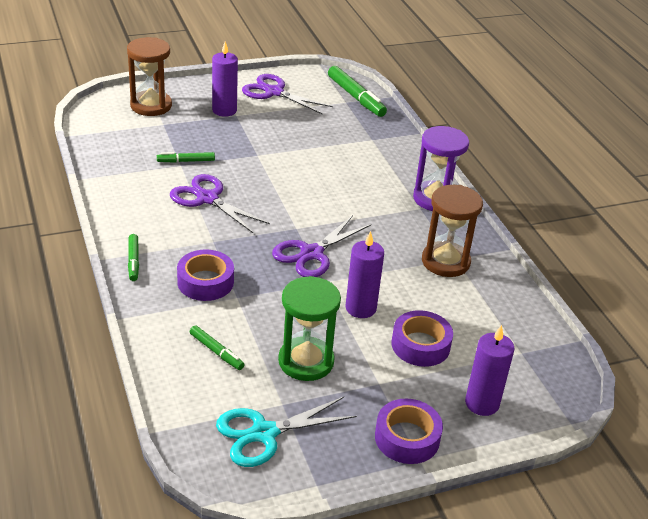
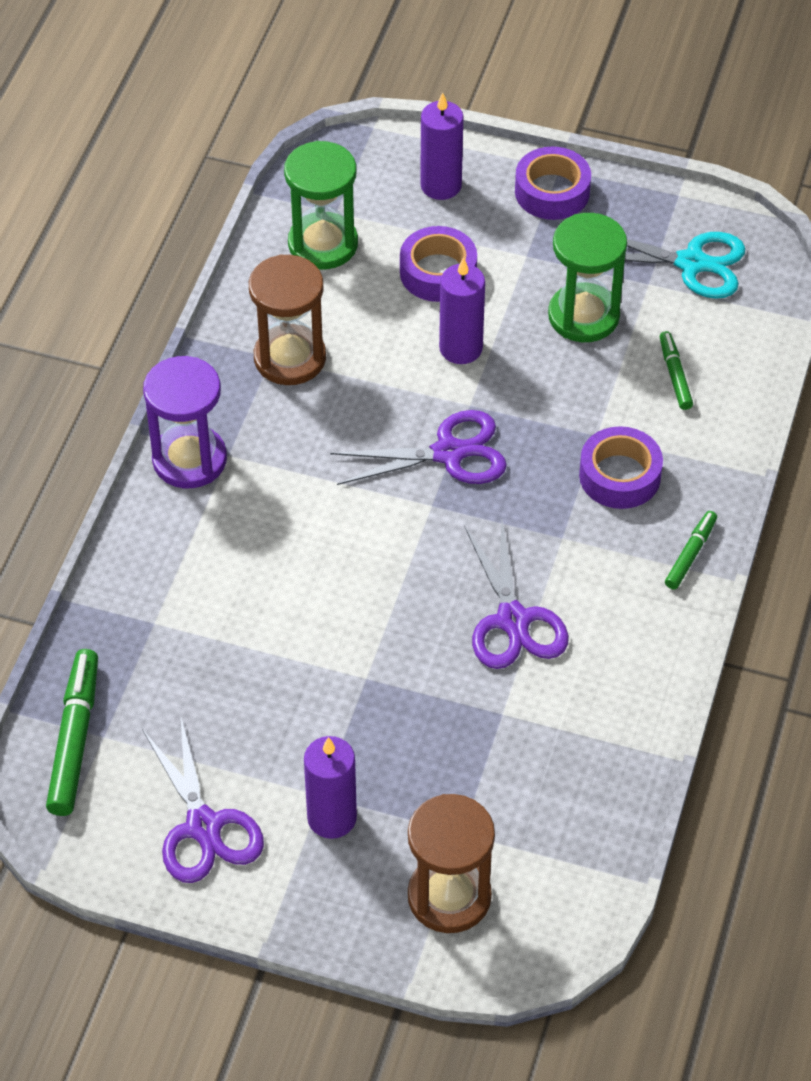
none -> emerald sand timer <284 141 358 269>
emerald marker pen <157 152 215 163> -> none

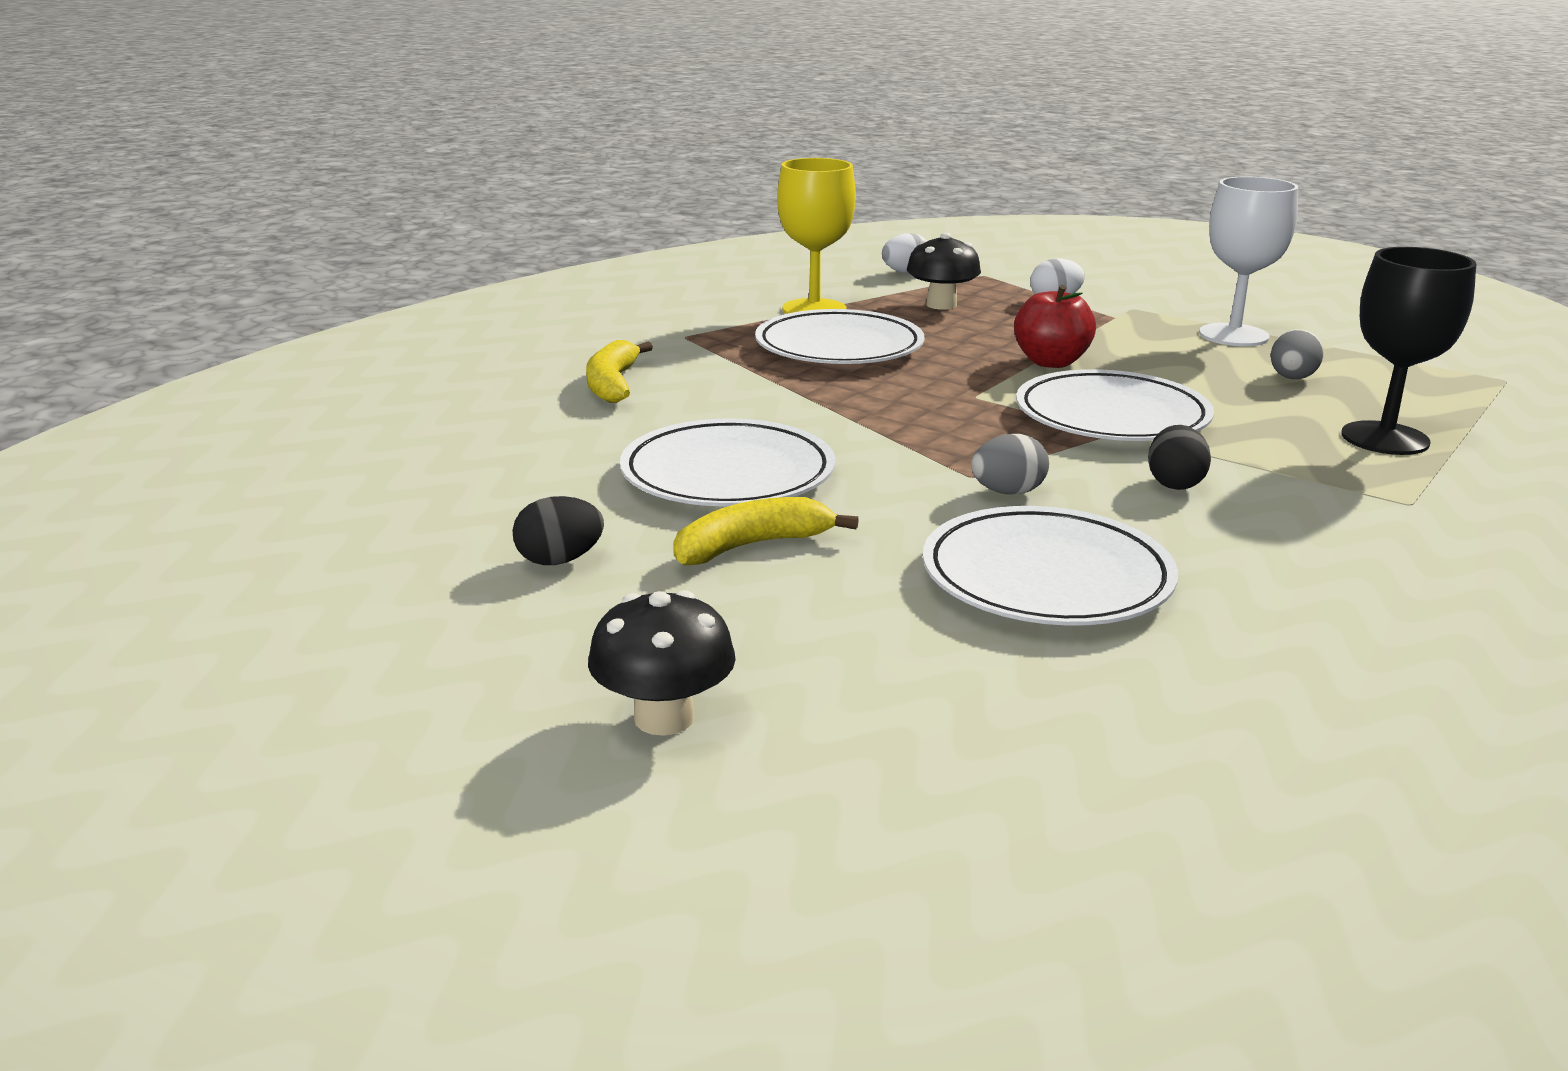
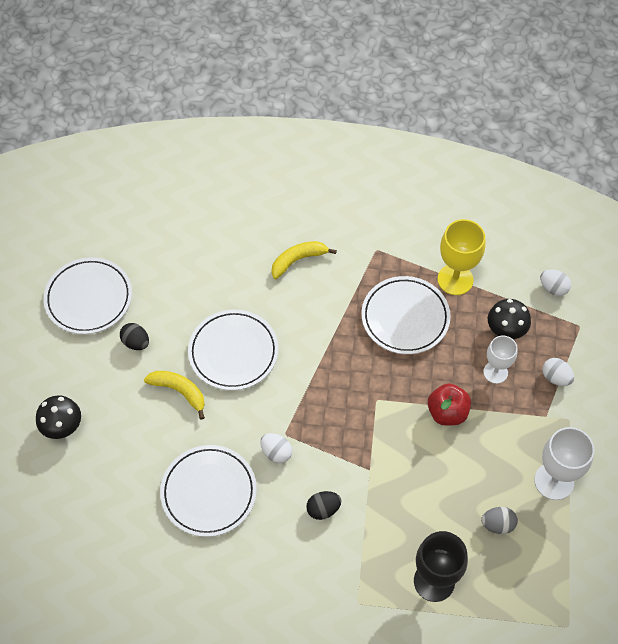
white plate <1016 369 1214 441> -> white plate <44 257 132 334>, shifted
ash-grey egg shape <971 434 1049 495> -> white egg shape <260 433 292 463>
none -> white goblet <483 336 518 384>

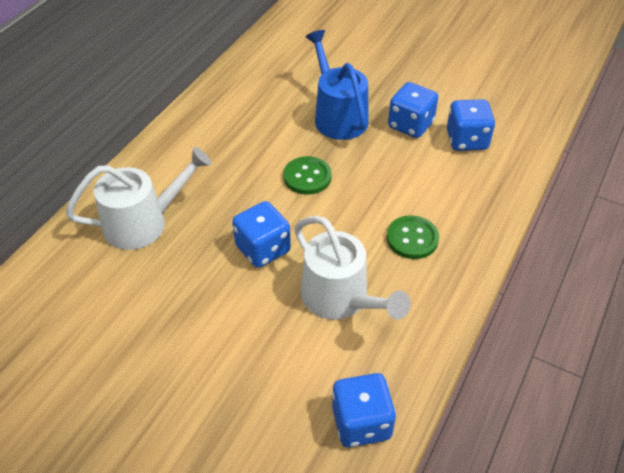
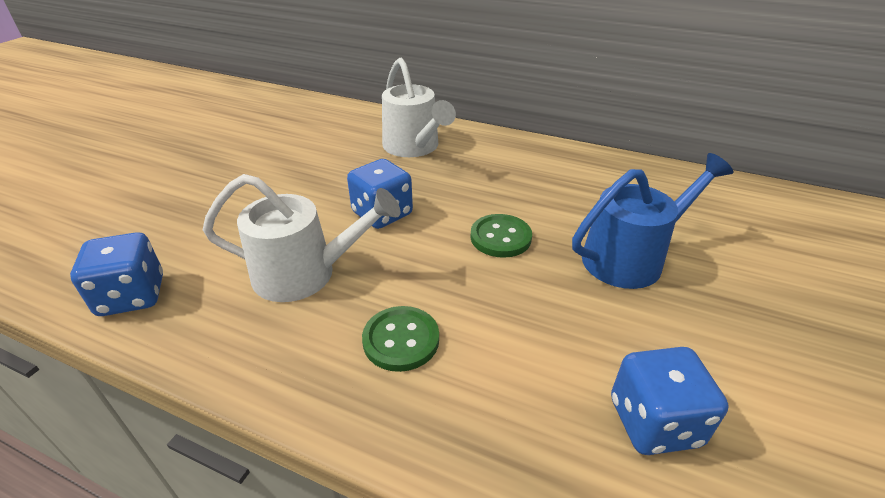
white sprinkling can <294 216 411 320> -> white sprinkling can <203 174 400 302>, 135 degrees counterclockwise
royal blue game die <388 82 438 138> -> none

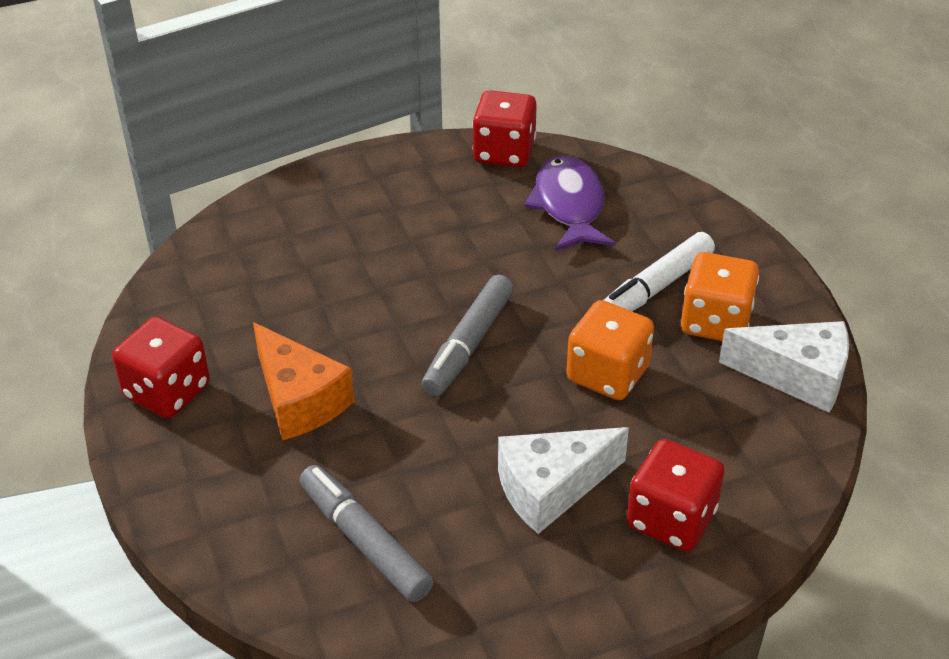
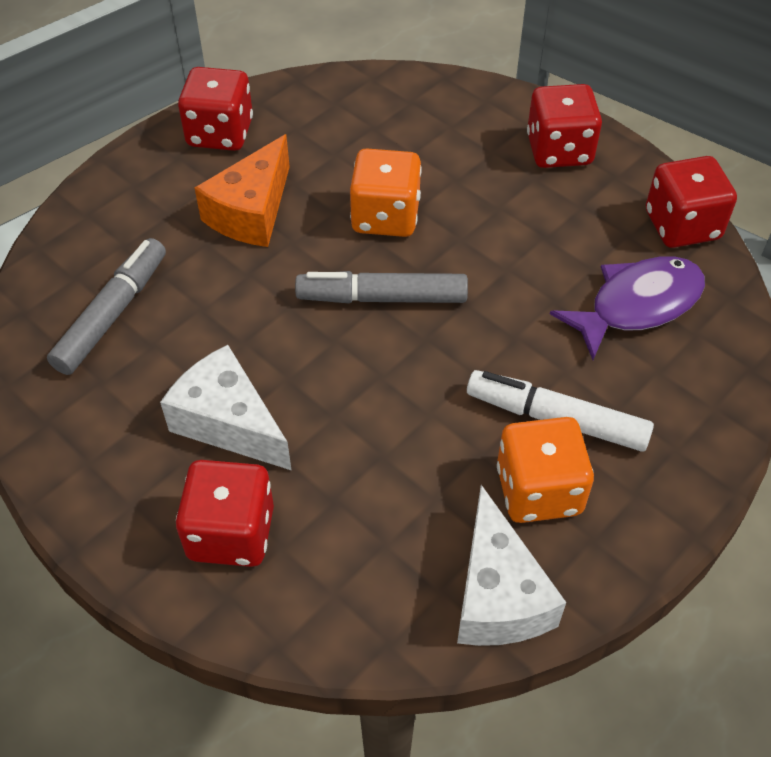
bright orange game die <566 300 654 400> -> bright orange game die <350 148 422 237>, shifted
none -> red game die <527 84 602 168>

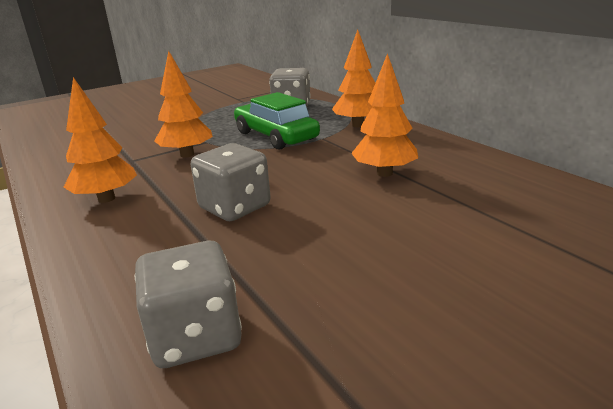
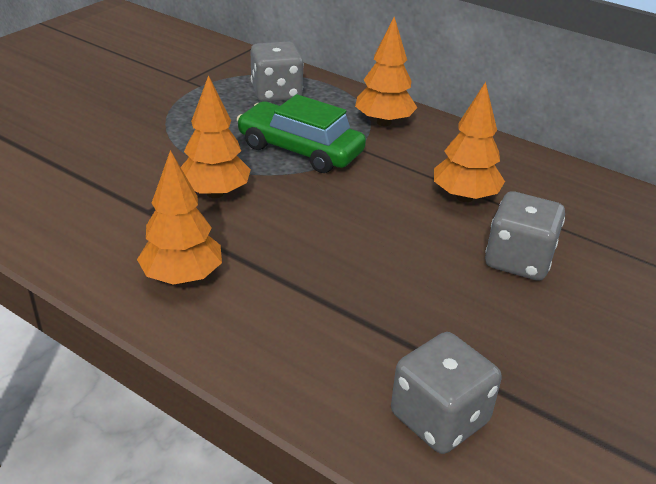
ash-grey game die <191 143 271 221> -> ash-grey game die <485 191 565 281>, shifted

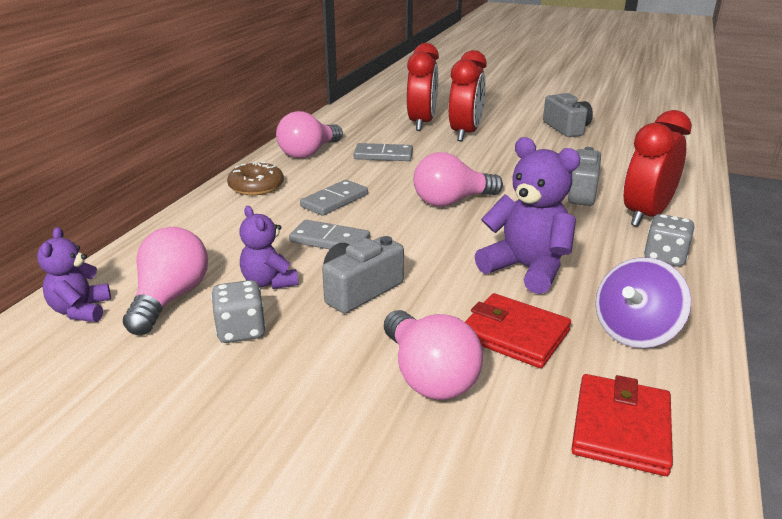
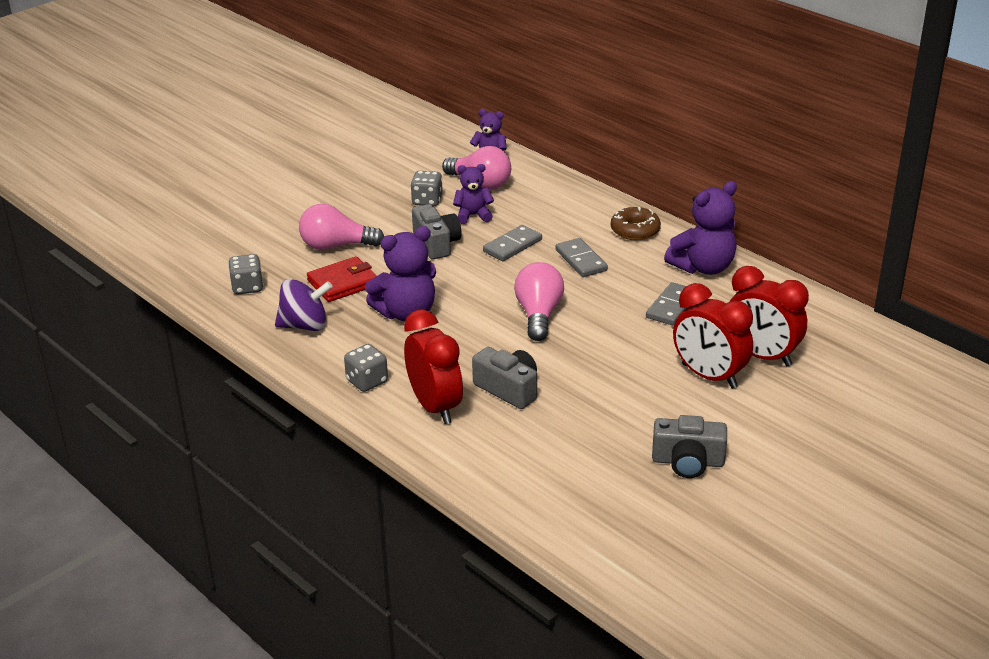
red wallet <571 374 673 476> -> ash-grey game die <228 254 263 295>
violet spinning top <595 257 691 348> -> violet spinning top <275 279 333 331>, 105 degrees clockwise
pink light bulb <276 111 343 158> -> violet teddy <664 181 737 275>

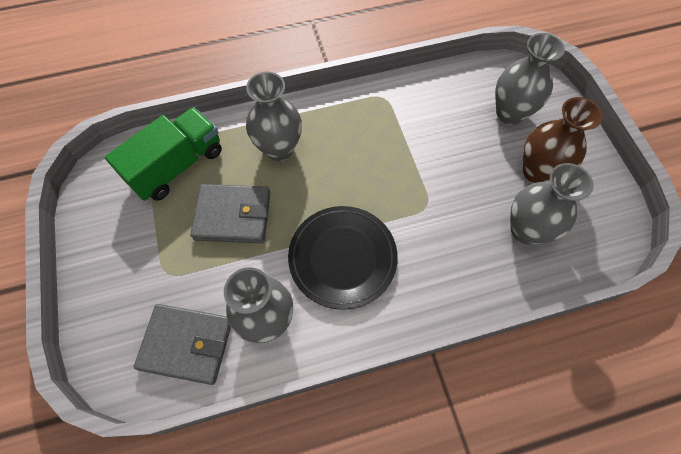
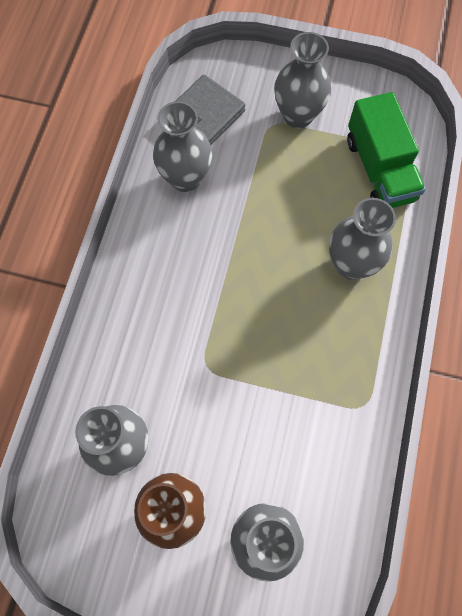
none -> ash-grey tall vase <274 32 331 128>
ash-grey wallet <190 184 270 243> -> none
ebony plate <288 206 398 310> -> none

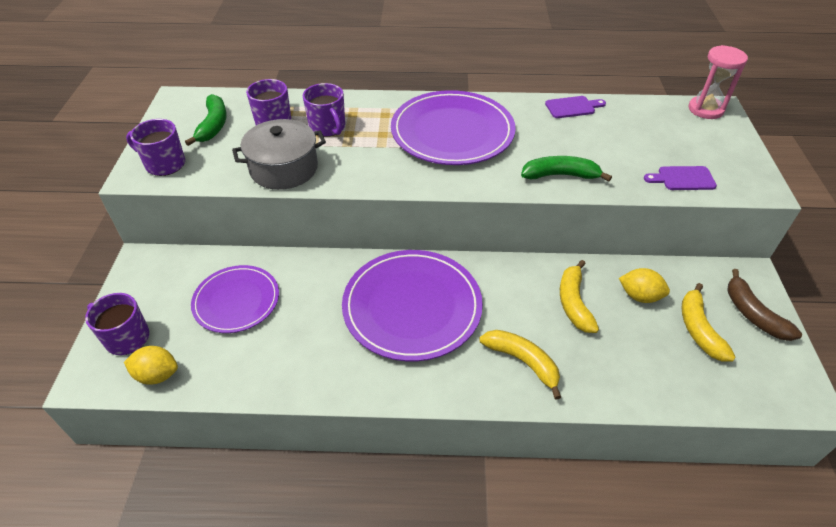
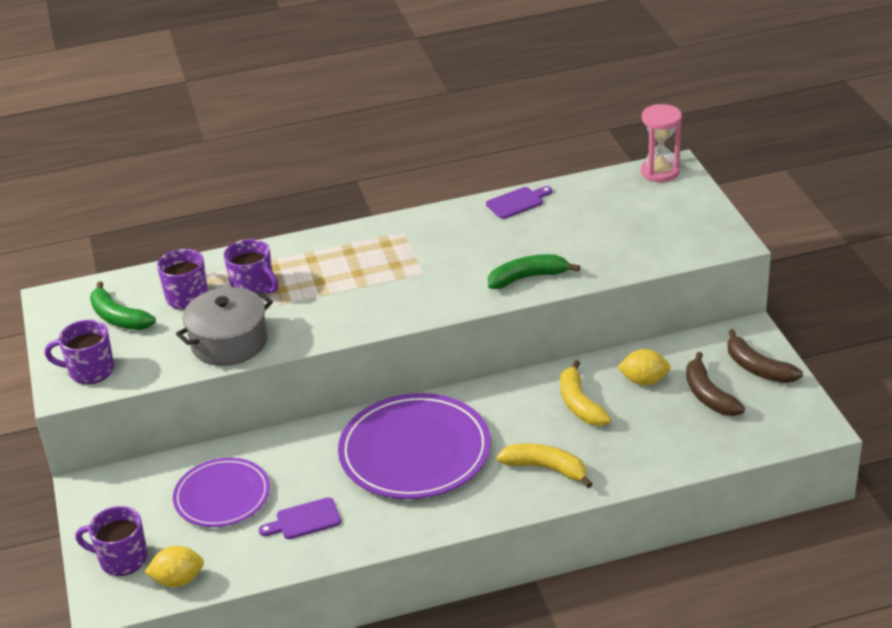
emerald toy banana <185 94 227 146> -> emerald toy banana <90 281 156 330>, 150 degrees clockwise
violet cutting board <644 166 717 190> -> violet cutting board <259 497 341 539>, shifted
golden toy banana <682 283 735 362> -> brown toy banana <686 352 745 416>
violet plate <391 90 516 165> -> none

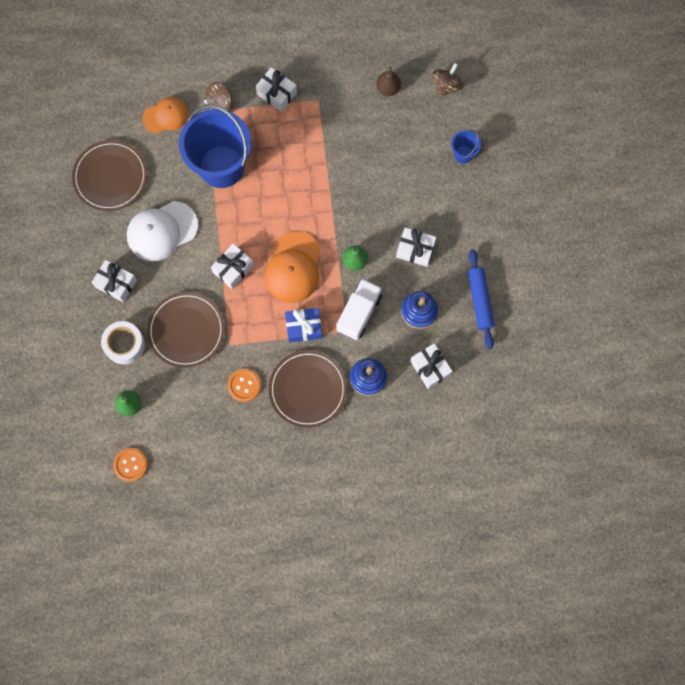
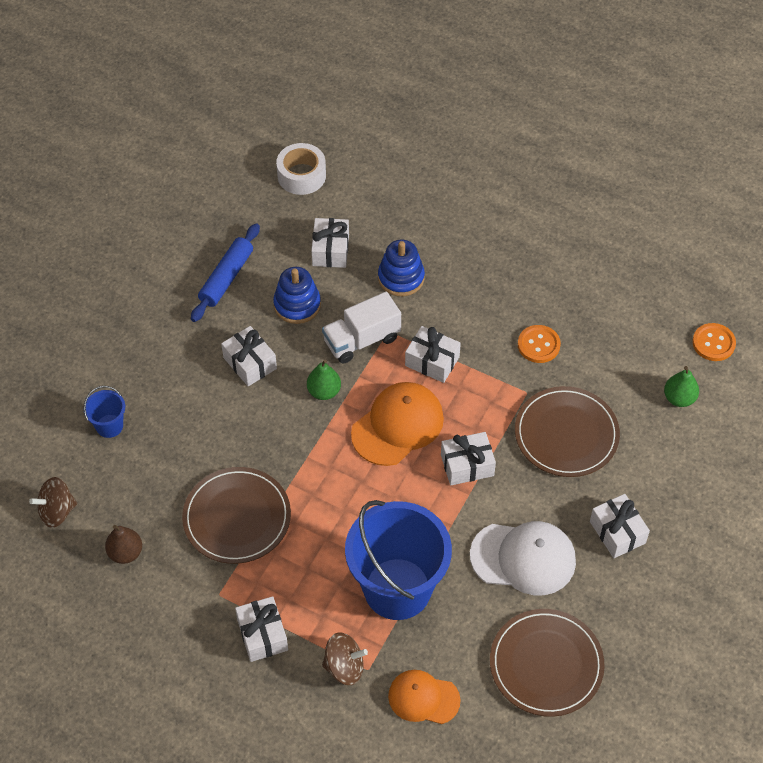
brown plate <269 350 347 428> -> brown plate <182 467 291 564>, shifted
white roll of tape <101 321 145 364> -> white roll of tape <276 143 326 195>, shifted
royal blue gift <285 308 322 342> -> white gift <405 326 461 383>

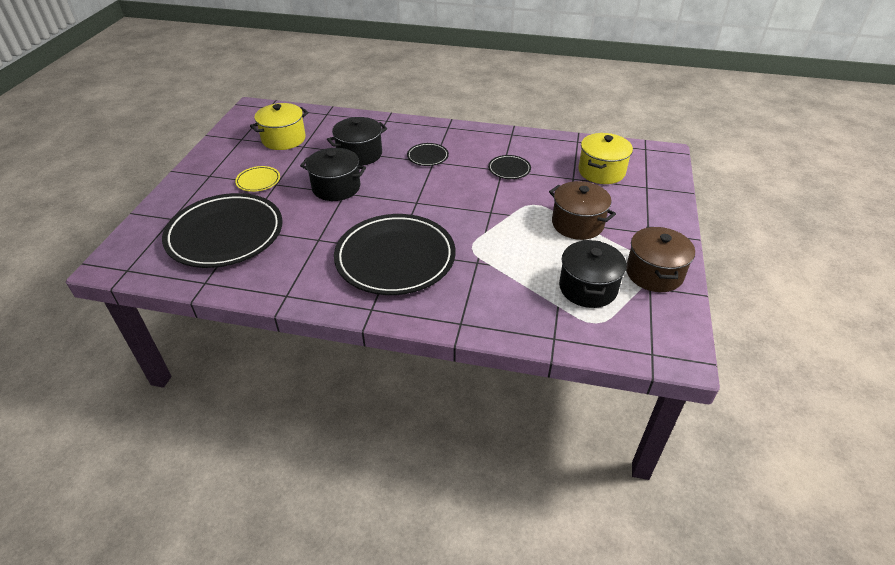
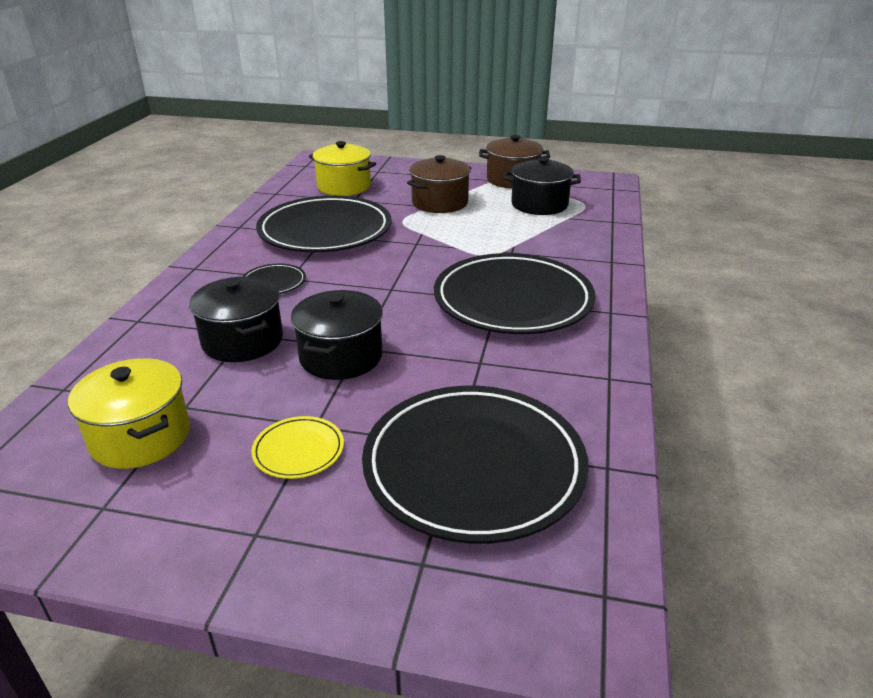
ebony plate <488 155 531 179> -> ebony plate <256 196 391 252>, x2.37

